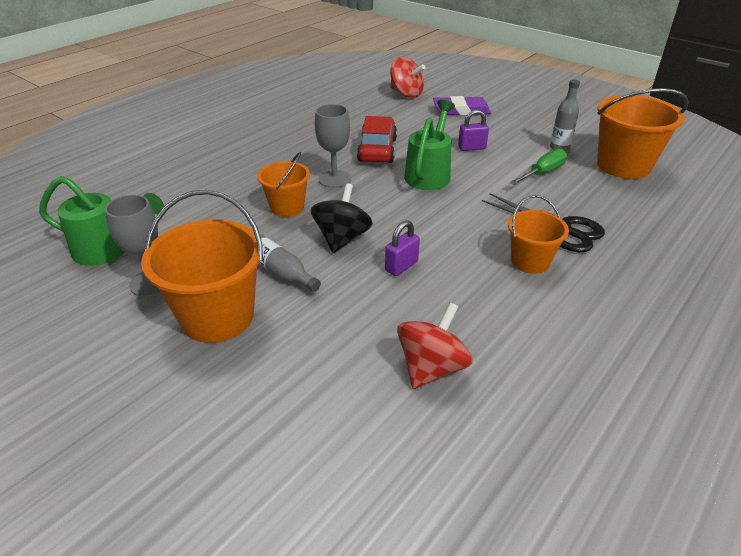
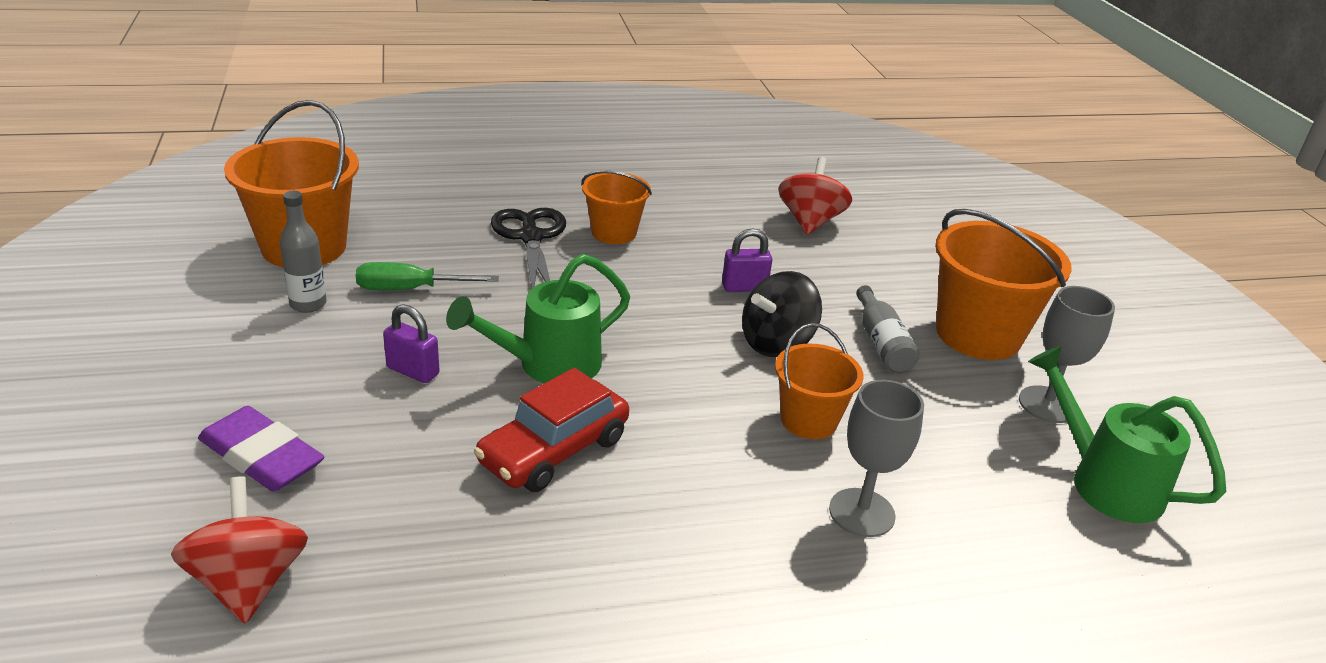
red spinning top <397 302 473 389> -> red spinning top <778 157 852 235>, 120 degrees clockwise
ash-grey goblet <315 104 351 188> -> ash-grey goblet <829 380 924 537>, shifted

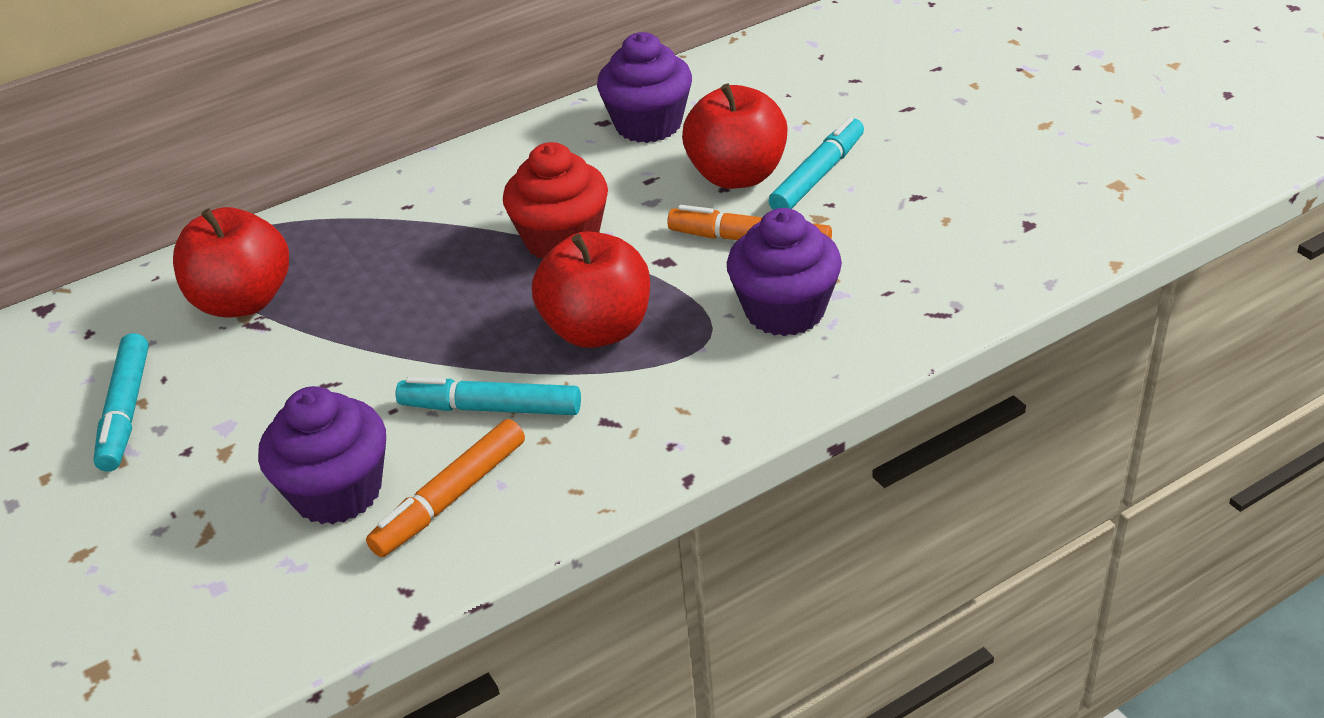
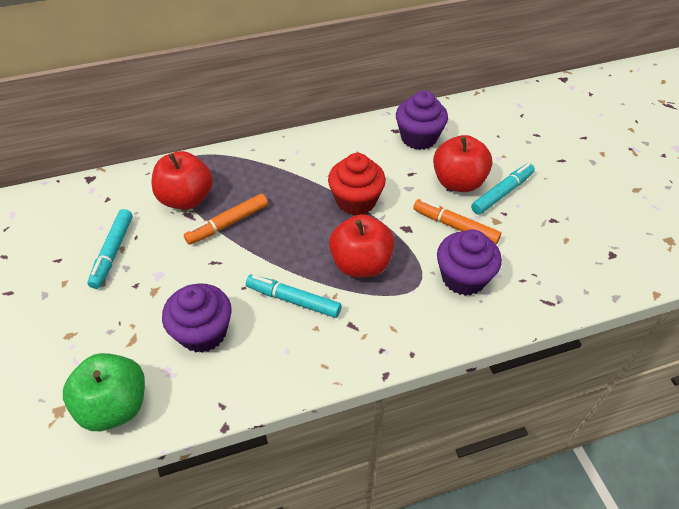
none -> emerald apple fruit <63 353 145 431>
bright orange marker pen <366 419 525 557> -> bright orange marker pen <184 194 268 245>, shifted

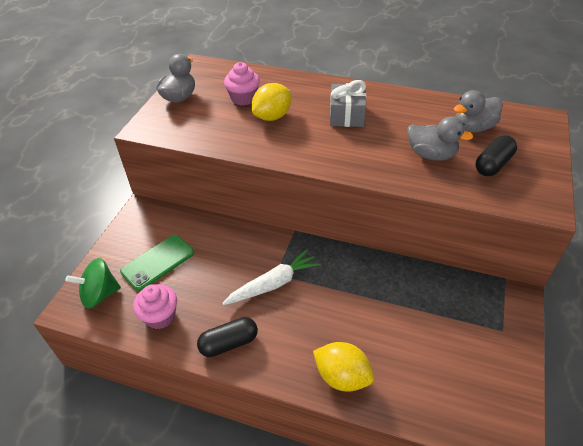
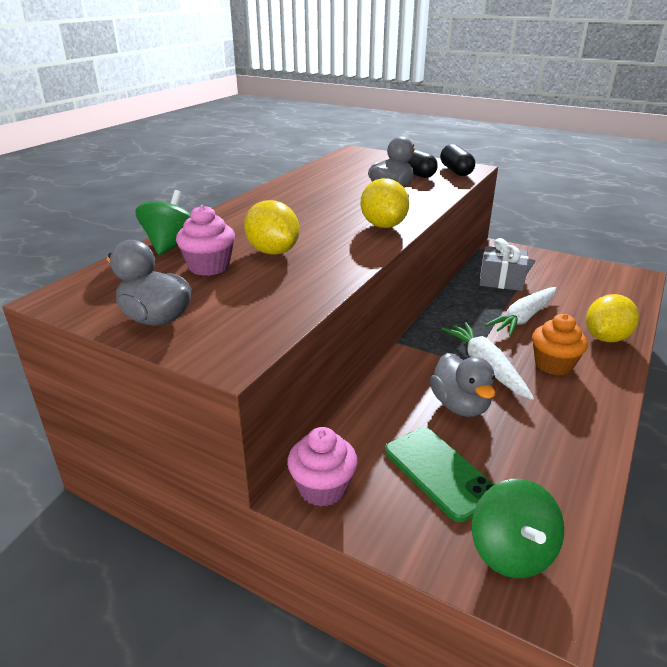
none -> emerald spinning top <135 190 191 255>
pink cupcake <133 284 177 329> -> pink cupcake <287 427 358 507>, shifted
none -> golden citrus fruit <361 178 409 228>
ash-grey rubber duck <454 90 502 132> -> ash-grey rubber duck <430 353 496 417>, shifted
ebony pill <197 317 258 357> -> ebony pill <440 144 475 176>, shifted
ash-grey gift <330 80 366 127> -> ash-grey gift <480 238 529 291>, shifted
none -> white toy carrot <485 287 556 336>
none -> bright orange cupcake <532 314 588 376>

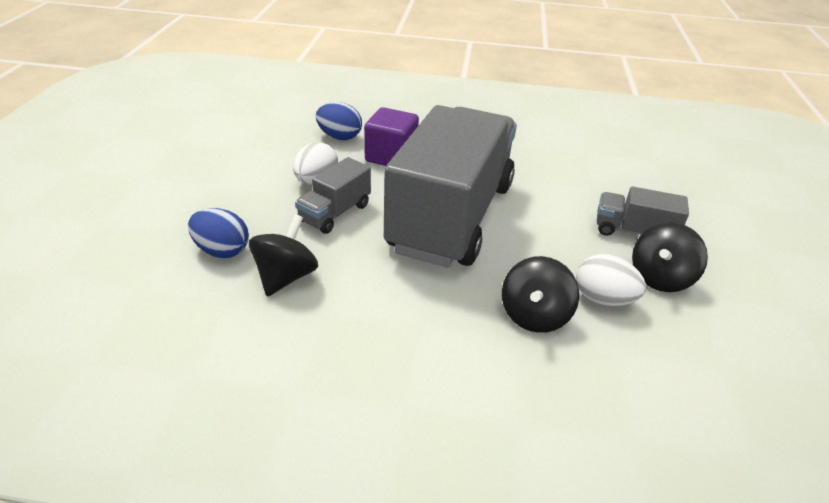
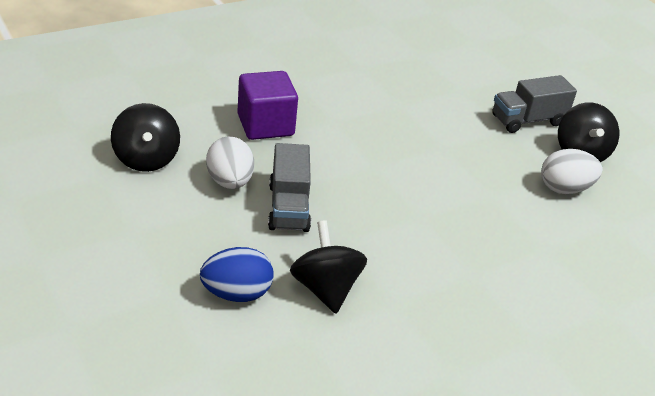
ebony spinning top <502 256 579 333> -> ebony spinning top <111 103 180 172>, shifted
royal blue egg shape <316 102 362 140> -> none
ash-grey lorry <384 105 517 268> -> none

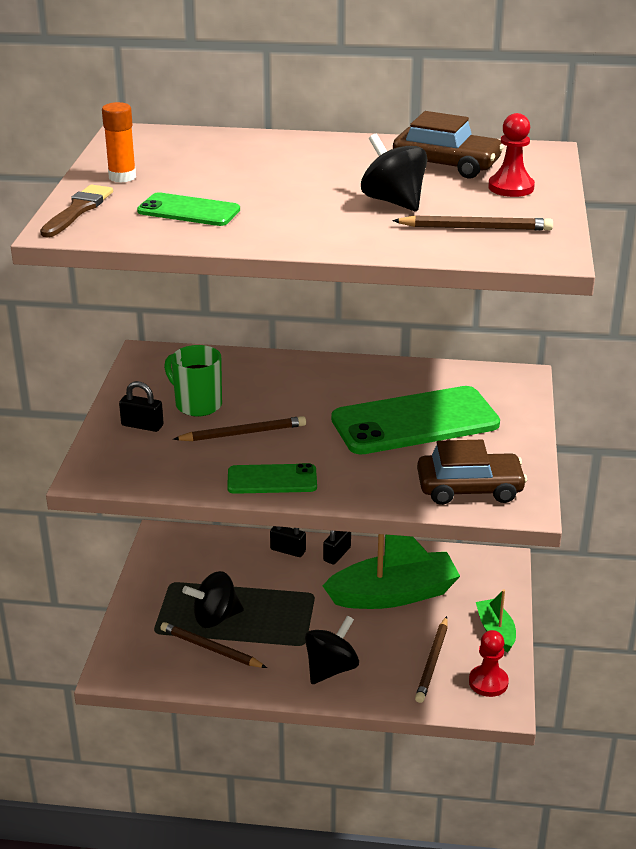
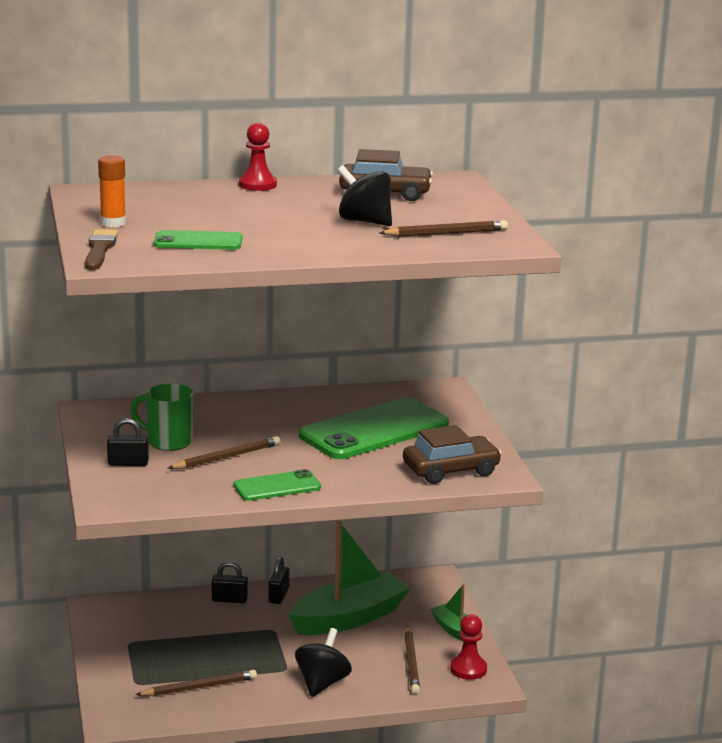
brown wooden pencil <160 622 267 668> -> brown wooden pencil <135 670 257 696>, 150 degrees clockwise
red pawn <488 113 535 197> -> red pawn <239 123 277 191>, shifted
ebony spinning top <182 571 244 628> -> none

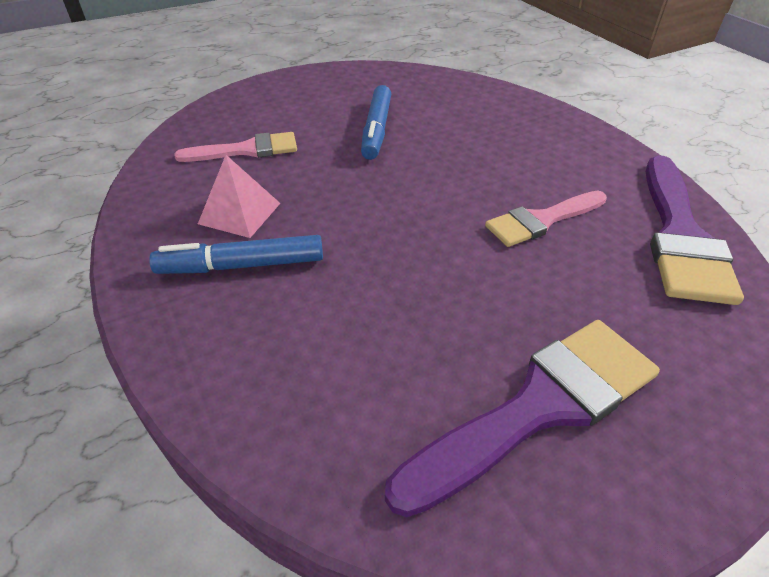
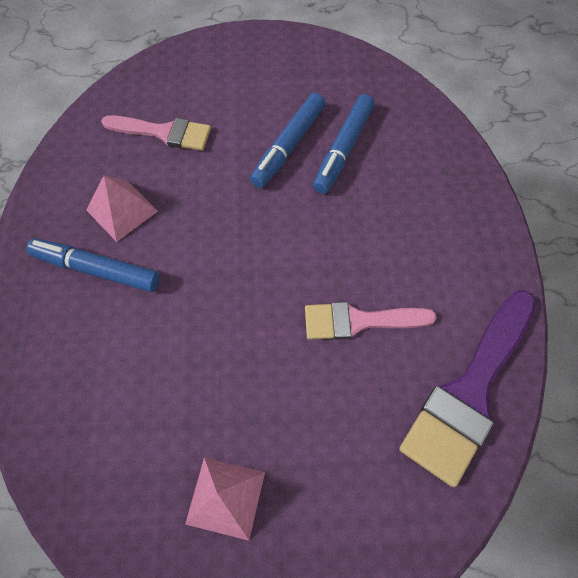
violet paintbrush <385 320 660 517> -> pink pyramid <185 458 265 541>
none -> royal blue marker pen <313 94 375 194>

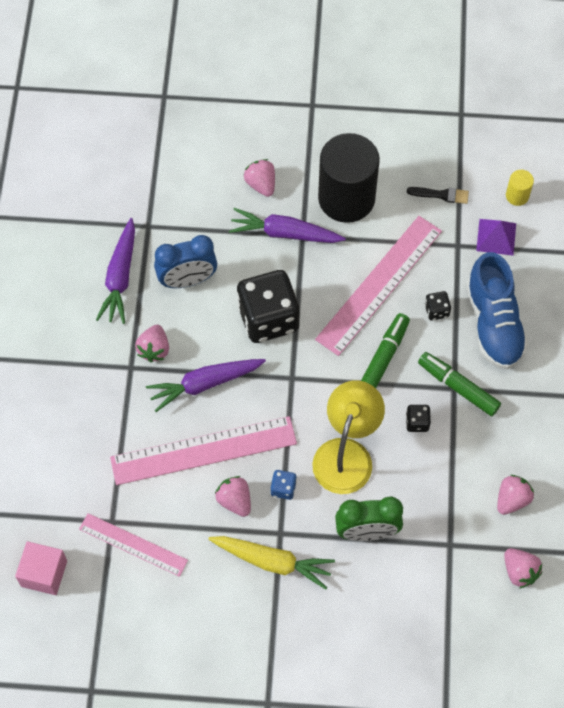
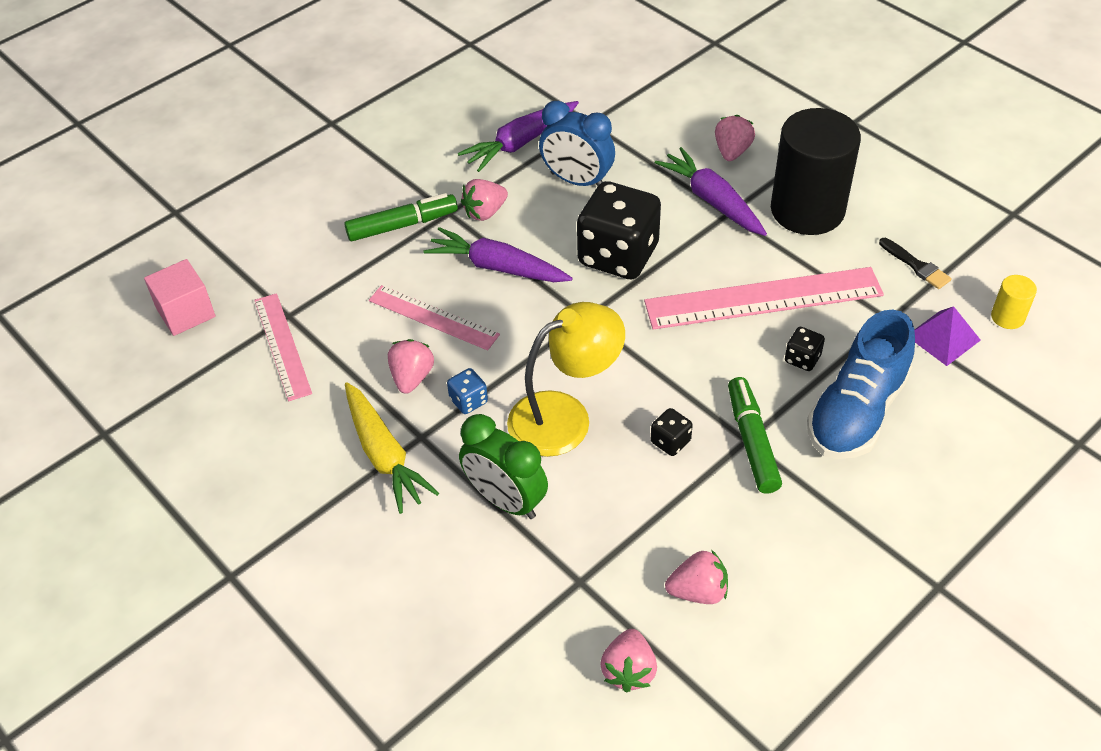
emerald marker pen <361 313 410 388> -> emerald marker pen <344 193 458 241>, shifted
pink straightedge <110 416 297 485> -> pink straightedge <369 285 500 350>, x0.60

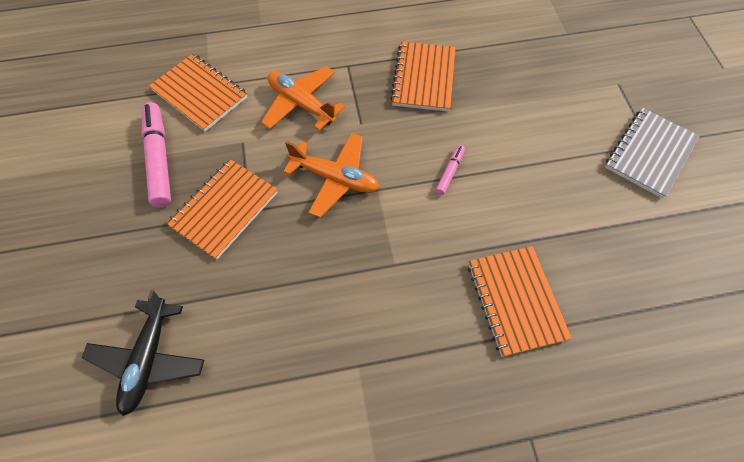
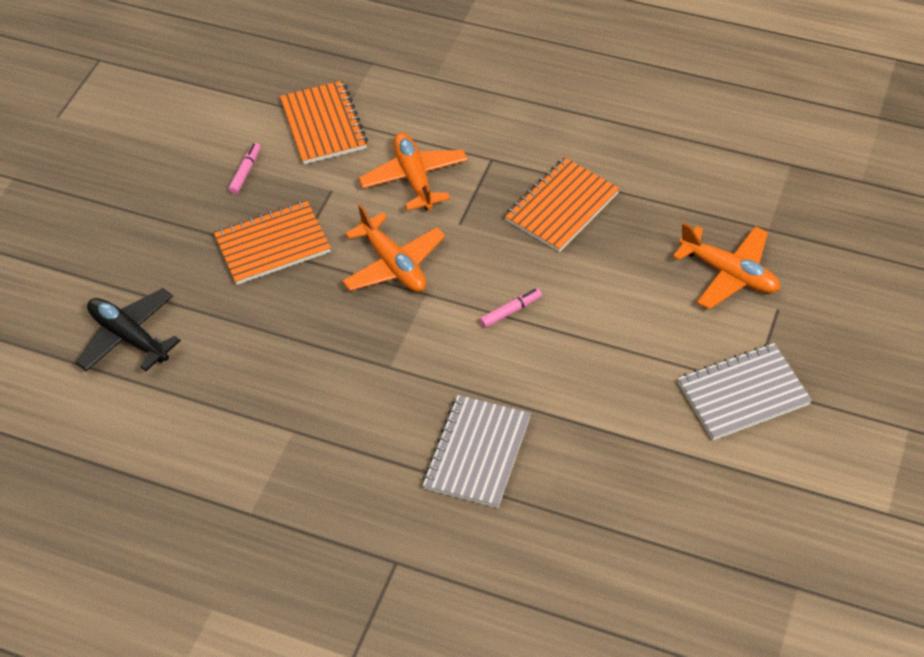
ebony aeroplane <82 290 204 416> -> ebony aeroplane <76 288 181 371>, 90 degrees clockwise
pink marker pen <142 102 171 208> -> pink marker pen <228 143 261 194>, x0.49
bright orange notebook <468 246 572 357> -> ash-grey notebook <423 395 531 508>
none -> bright orange aeroplane <673 222 780 309>

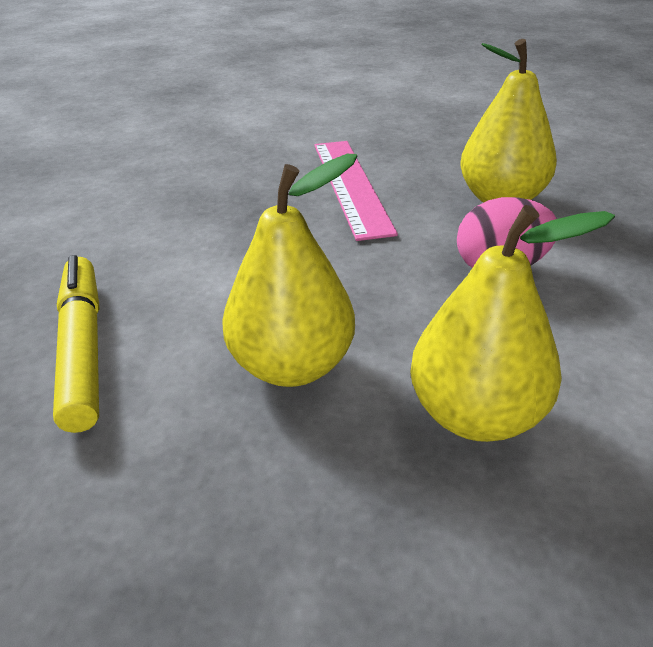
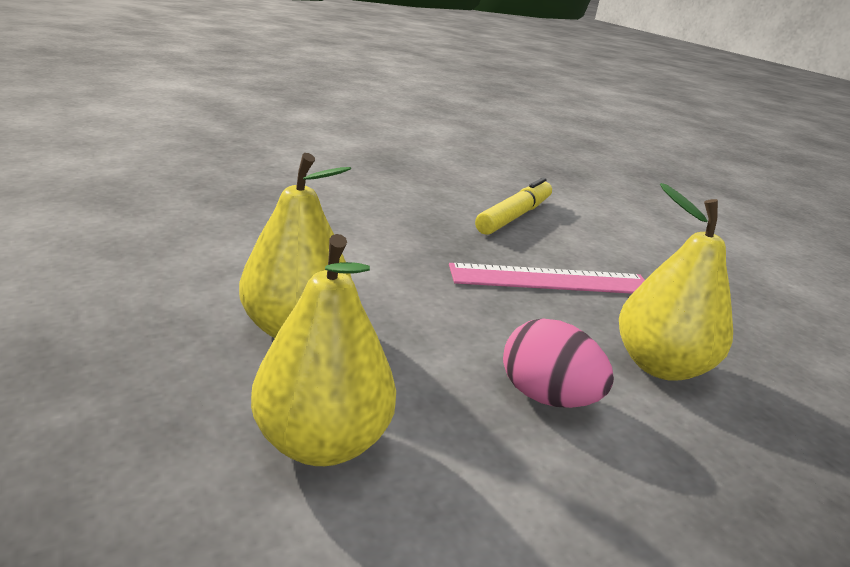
pink straightedge <314 141 398 241> -> pink straightedge <449 263 645 294>, 45 degrees clockwise
golden marker pen <53 255 100 433> -> golden marker pen <475 177 552 235>, shifted

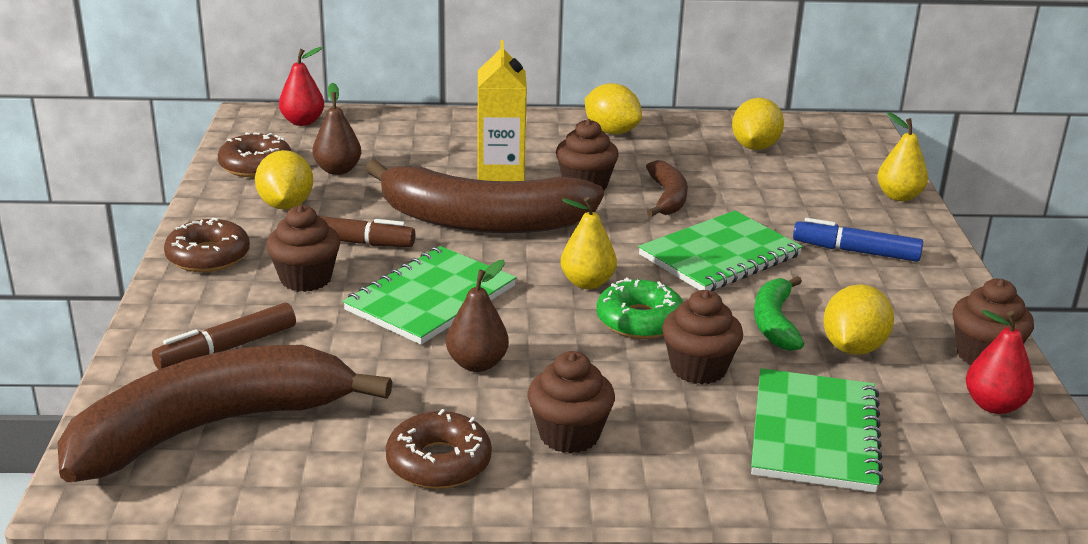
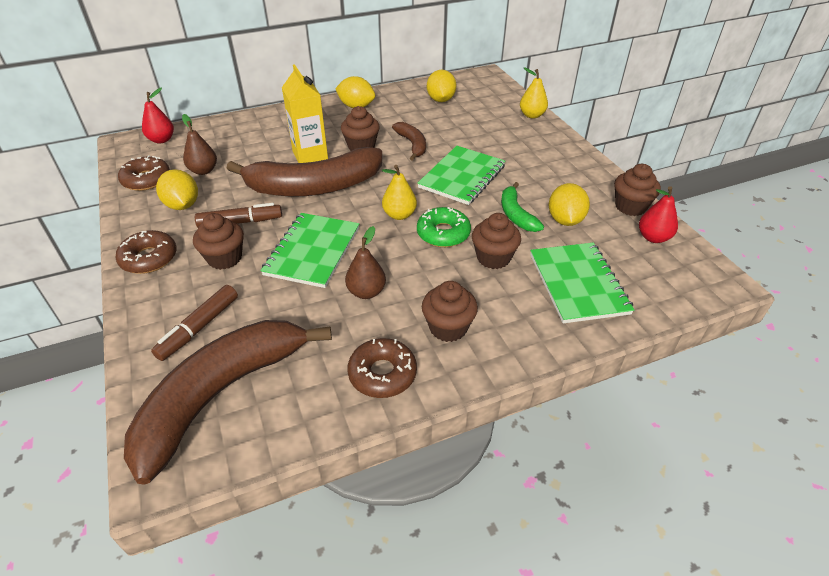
royal blue marker pen <793 218 923 262> -> none

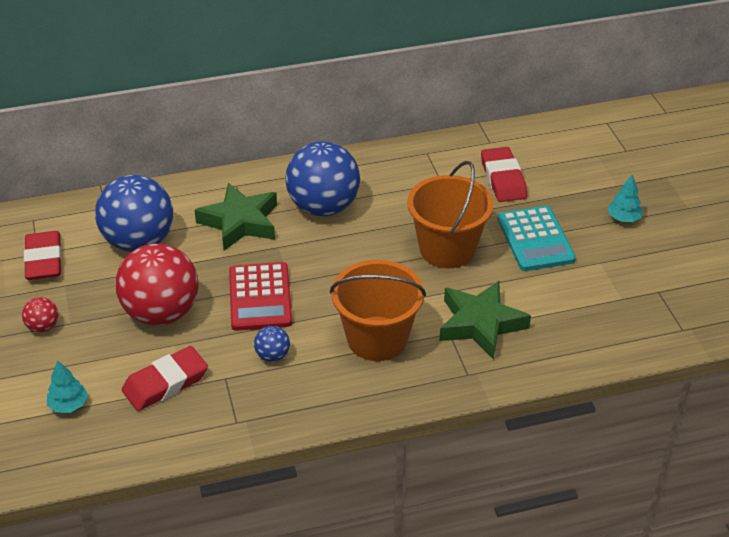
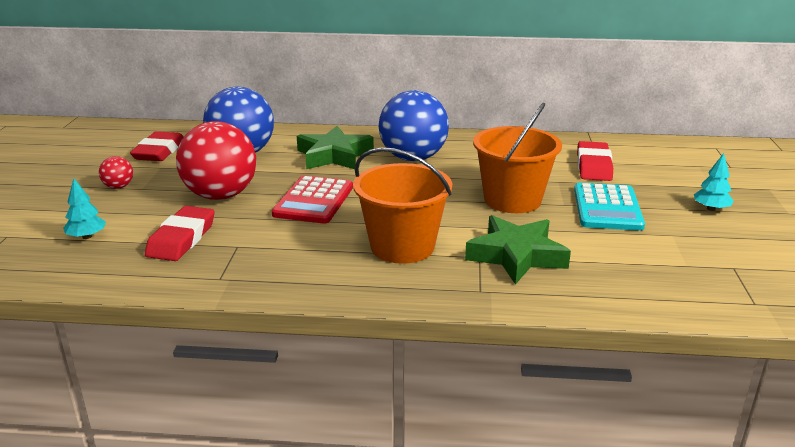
red eraser <122 346 208 411> -> red eraser <145 206 215 261>, 60 degrees counterclockwise
royal blue sphere <254 326 290 362> -> none

